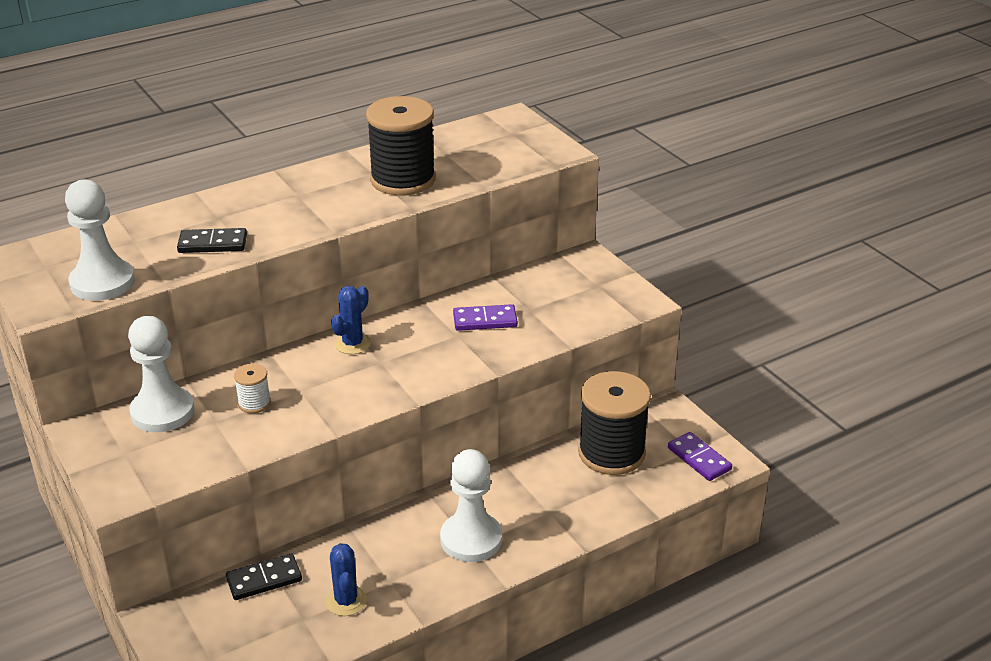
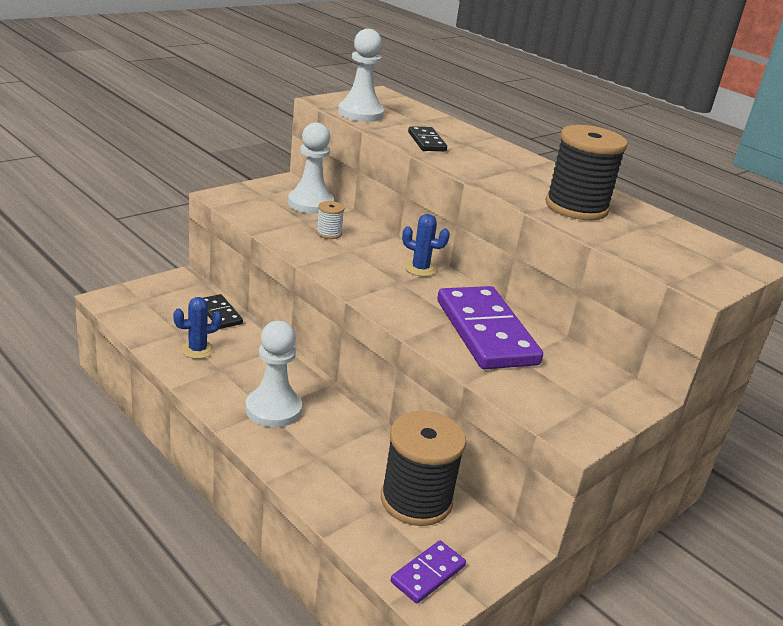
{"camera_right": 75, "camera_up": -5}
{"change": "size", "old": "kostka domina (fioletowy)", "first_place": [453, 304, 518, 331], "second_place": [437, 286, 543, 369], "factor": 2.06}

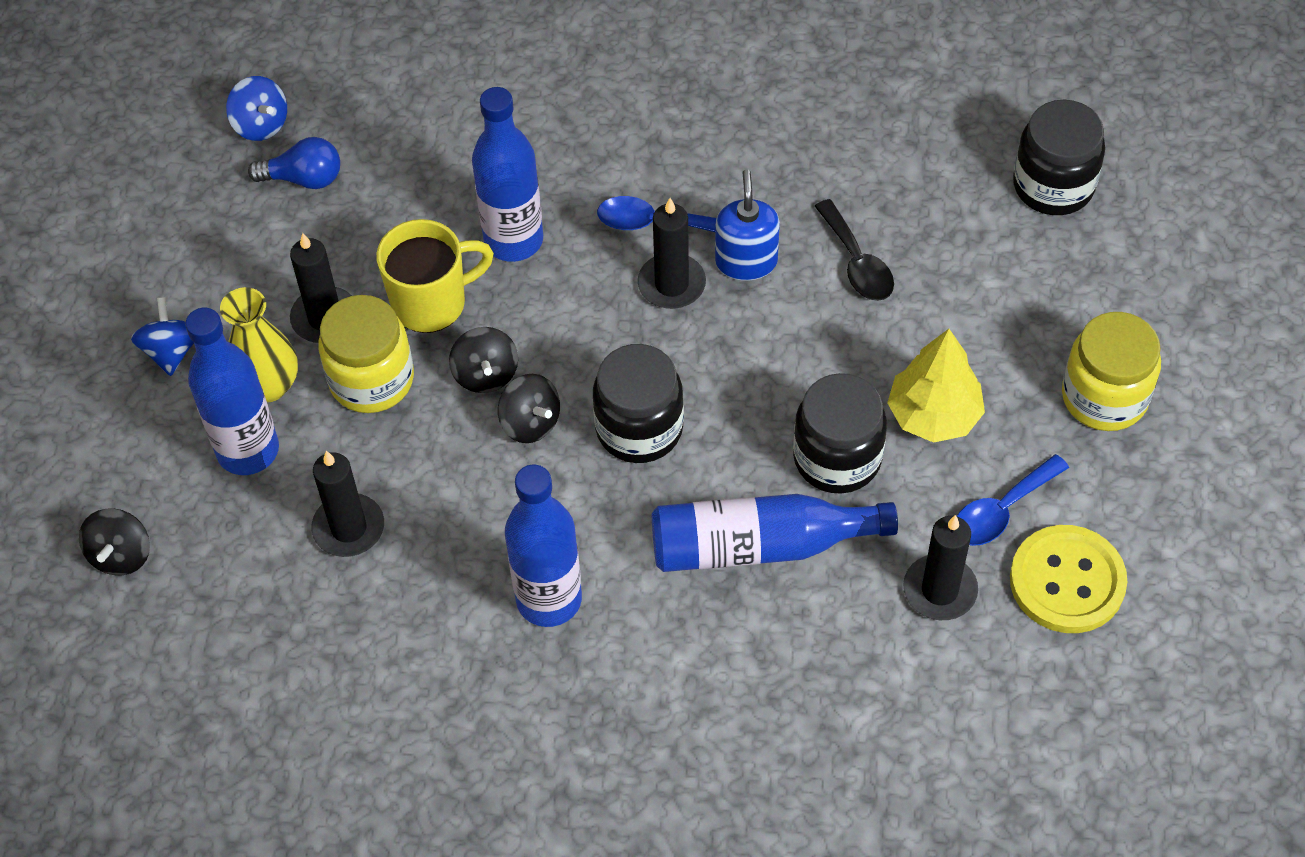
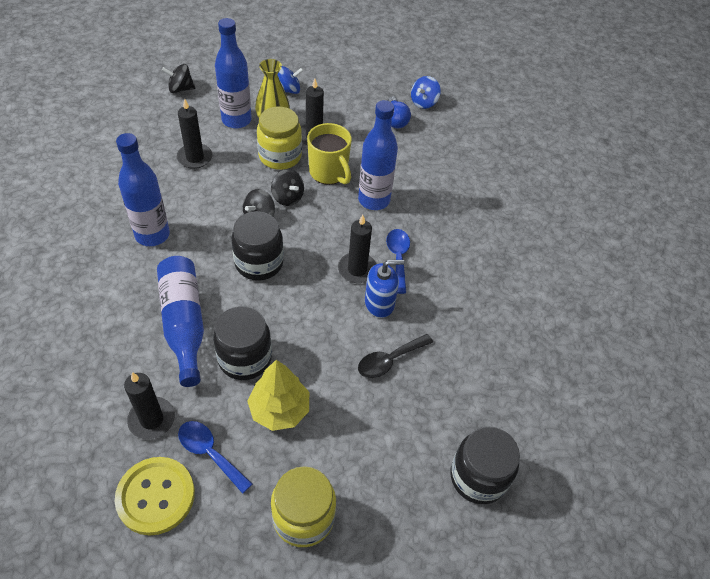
{"camera_right": 75, "camera_up": -5}
{"change": "spun", "old": "bączek (czarny)", "first_place": [449, 327, 518, 393], "second_place": [271, 169, 304, 206], "degrees": -105}

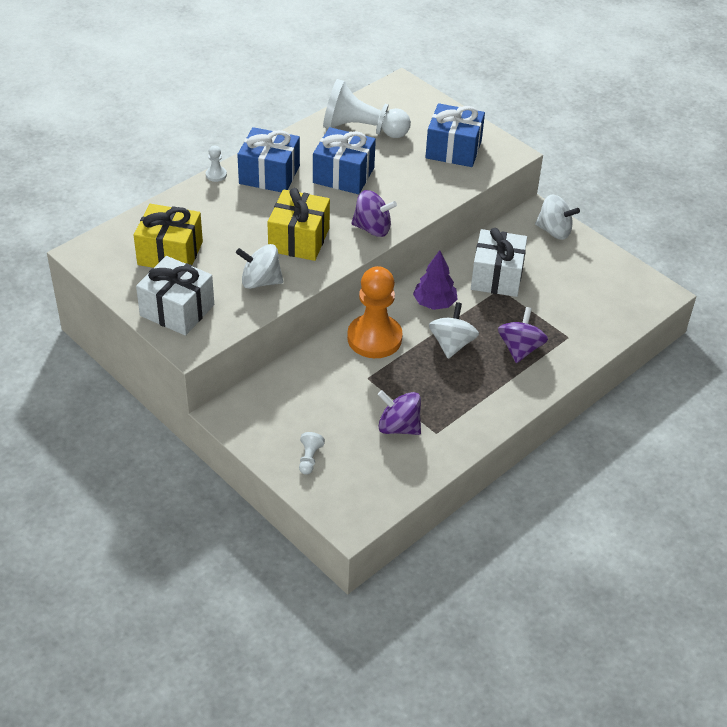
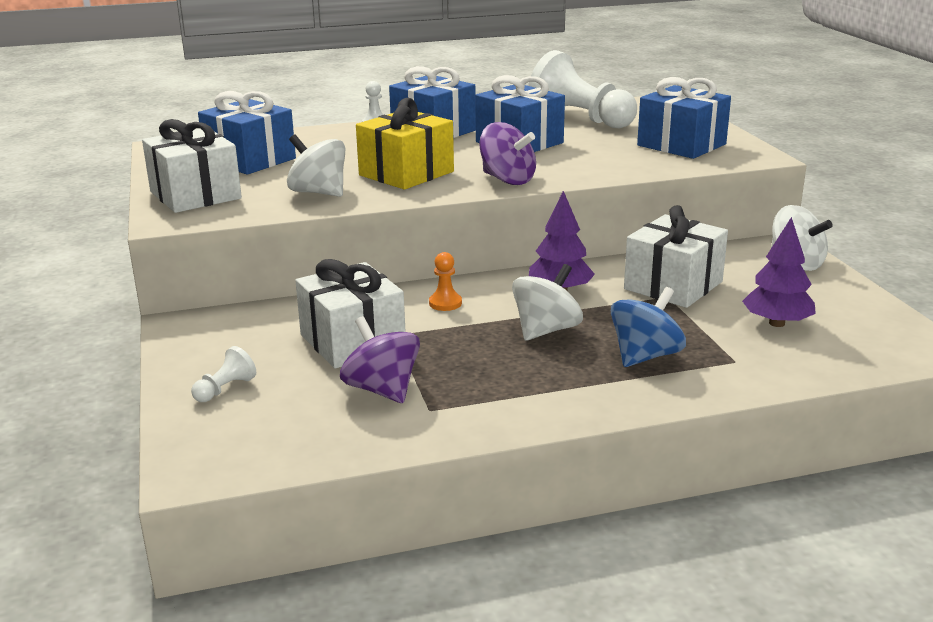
{"camera_right": 30, "camera_up": -20}
{"change": "colour", "old": "prezent (żółty)", "new": "prezent (niebieski)", "first_place": [134, 204, 203, 268], "second_place": [198, 91, 296, 175]}
{"change": "appeared", "new": "prezent (biały)", "second_place": [295, 259, 405, 369]}
{"change": "size", "old": "pionek (pomarańczowy)", "first_place": [347, 266, 403, 358], "second_place": [429, 252, 462, 311], "factor": 0.41}
{"change": "colour", "old": "bączek (fioletowy)", "new": "bączek (niebieski)", "first_place": [498, 307, 548, 363], "second_place": [611, 287, 686, 367]}
{"change": "appeared", "new": "drzewko (fioletowy)", "second_place": [742, 217, 816, 327]}

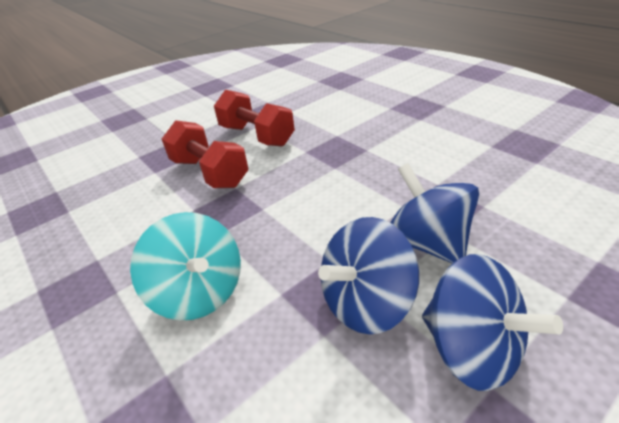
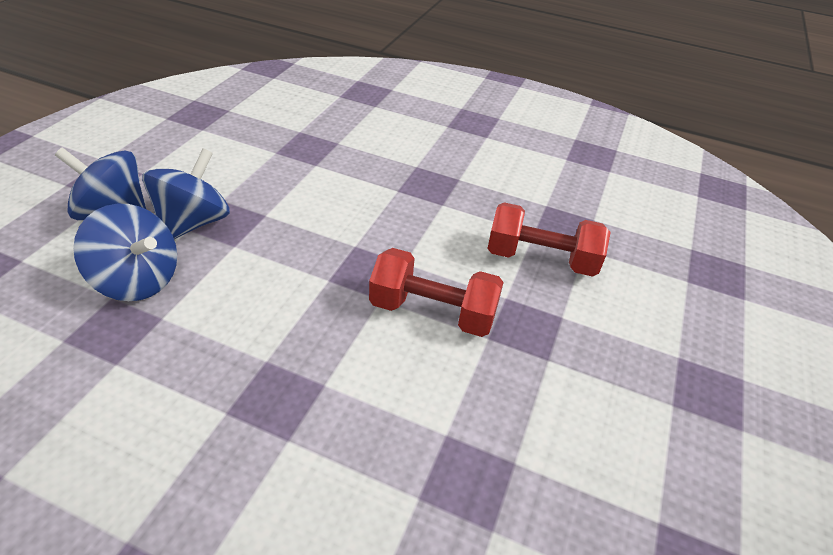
{"camera_right": 145, "camera_up": 5}
{"change": "relocated", "old": "hantel (czerwony)", "first_place": [214, 90, 295, 146], "second_place": [487, 202, 611, 277]}
{"change": "missing", "old": "bączek (turkusowy)", "first_place": [130, 212, 241, 320]}

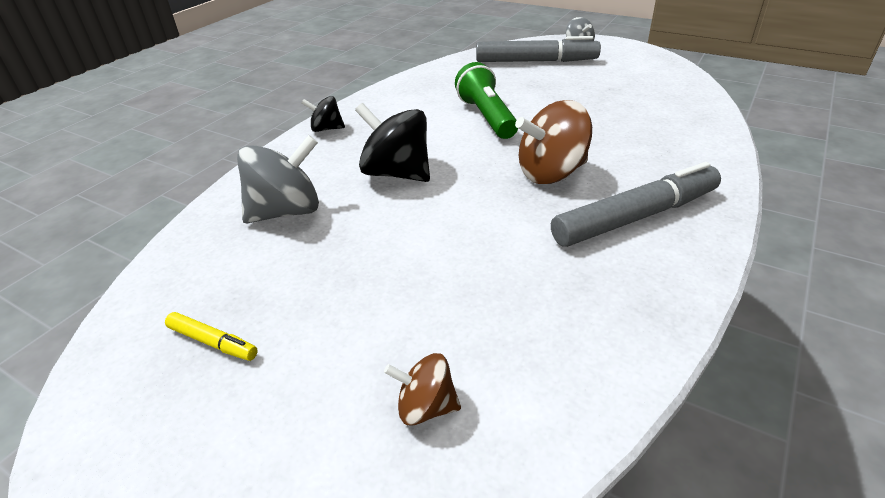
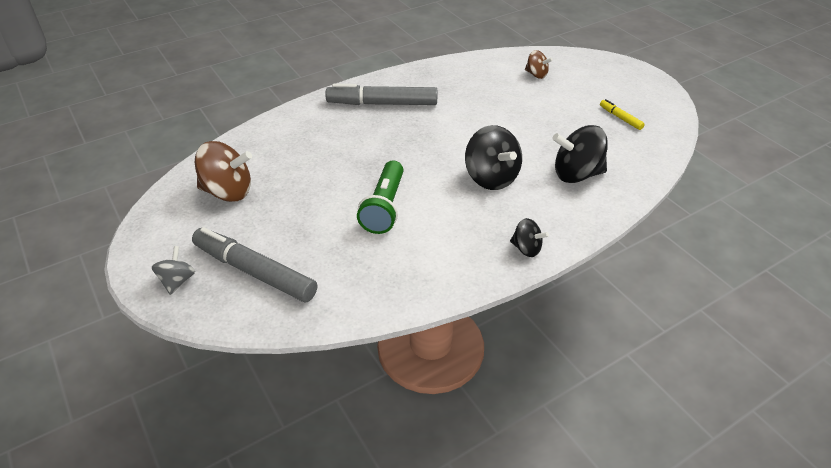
{"camera_right": -155, "camera_up": 5}
{"change": "relocated", "old": "bączek (brązowy)", "first_place": [515, 100, 592, 184], "second_place": [195, 141, 252, 202]}
{"change": "colour", "old": "bączek (szary)", "new": "bączek (czarny)", "first_place": [237, 135, 319, 223], "second_place": [552, 125, 608, 183]}

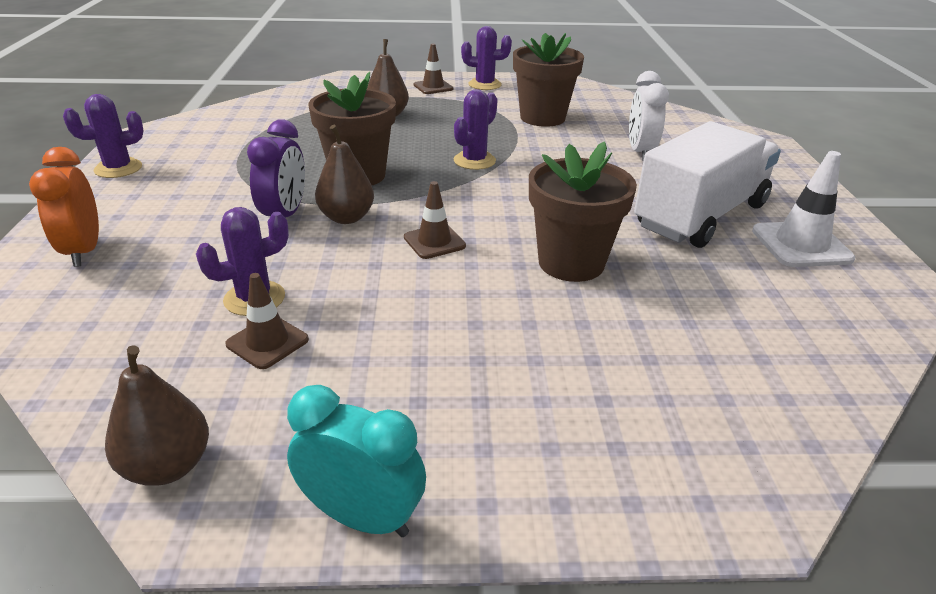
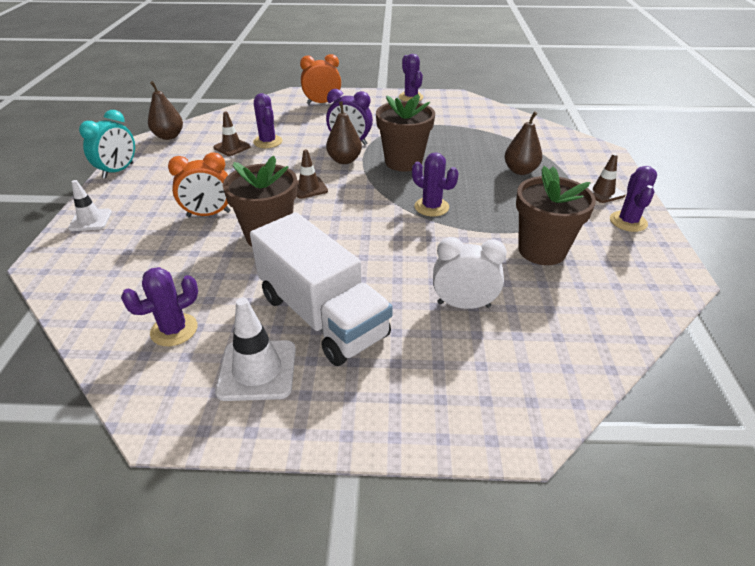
{"camera_right": 95, "camera_up": 5}
{"change": "appeared", "new": "pachołek (biały)", "second_place": [68, 180, 112, 231]}
{"change": "appeared", "new": "kaktus (fioletowy)", "second_place": [121, 267, 198, 346]}
{"change": "appeared", "new": "budzik (pomarańczowy)", "second_place": [168, 152, 231, 217]}

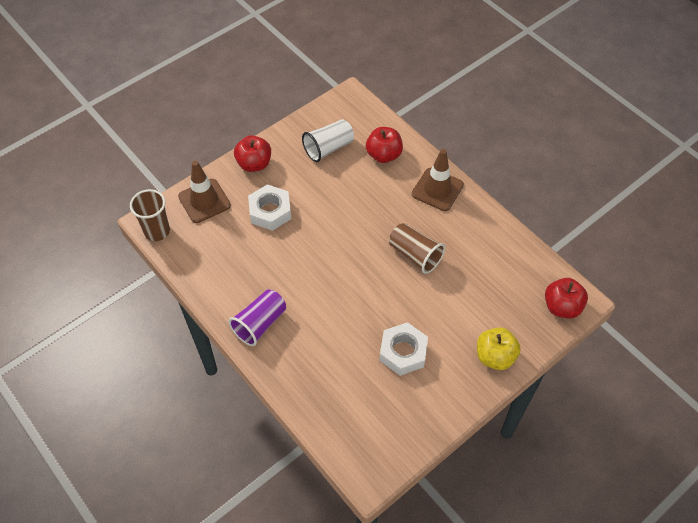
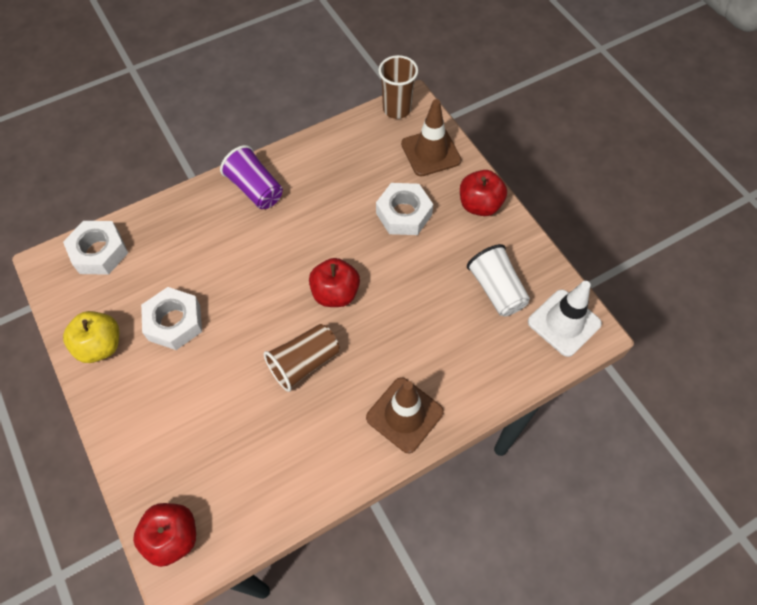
{"camera_right": 100, "camera_up": 5}
{"change": "appeared", "new": "nakrętka (biały)", "second_place": [63, 221, 128, 275]}
{"change": "relocated", "old": "jabłko (żółty)", "first_place": [477, 327, 521, 370], "second_place": [63, 311, 119, 363]}
{"change": "relocated", "old": "jabłko (czerwony)", "first_place": [366, 127, 403, 163], "second_place": [309, 258, 360, 307]}
{"change": "appeared", "new": "pachołek (biały)", "second_place": [528, 281, 602, 357]}

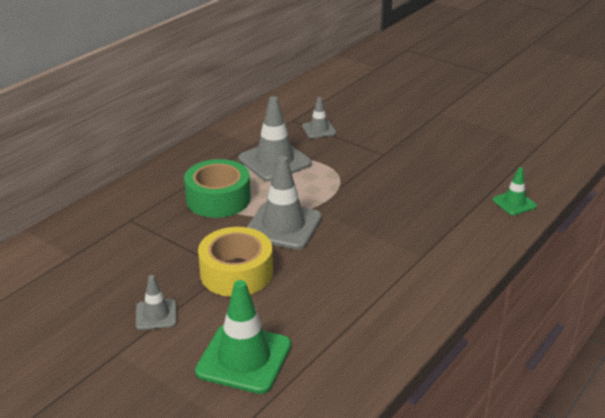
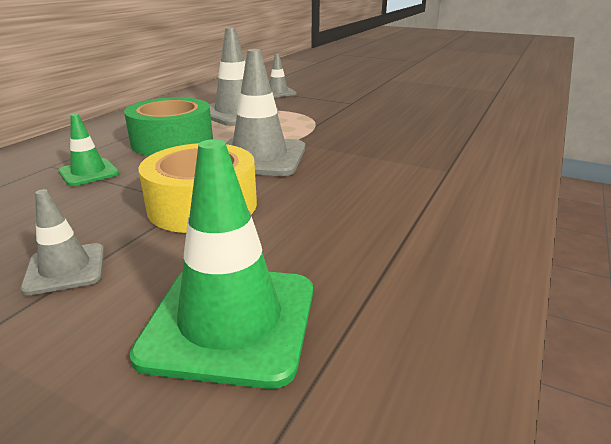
{"camera_right": -10, "camera_up": -5}
{"change": "relocated", "old": "pachołek (zielony)", "first_place": [493, 167, 537, 215], "second_place": [58, 114, 119, 186]}

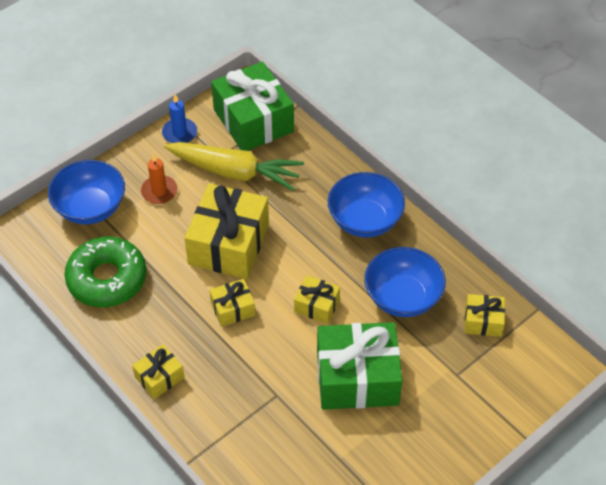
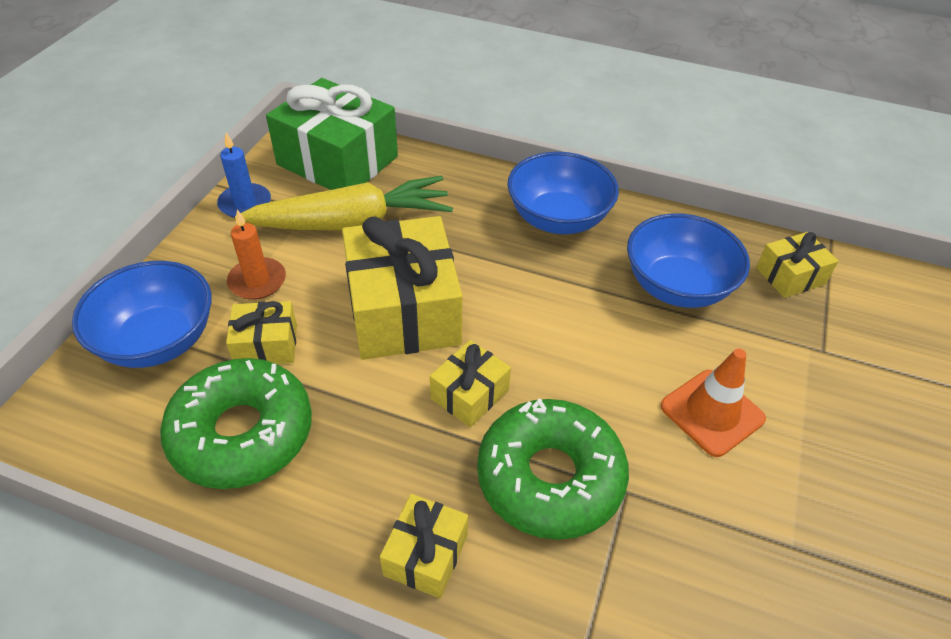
{"camera_right": -30, "camera_up": -5}
{"change": "relocated", "old": "prezent (żółty)", "first_place": [294, 275, 340, 324], "second_place": [226, 301, 297, 364]}
{"change": "appeared", "new": "donut (zielony)", "second_place": [477, 399, 629, 540]}
{"change": "exchanged", "old": "prezent (zielony)", "new": "pachołek (pomarańczowy)", "first_place": [317, 322, 403, 410], "second_place": [660, 349, 766, 457]}

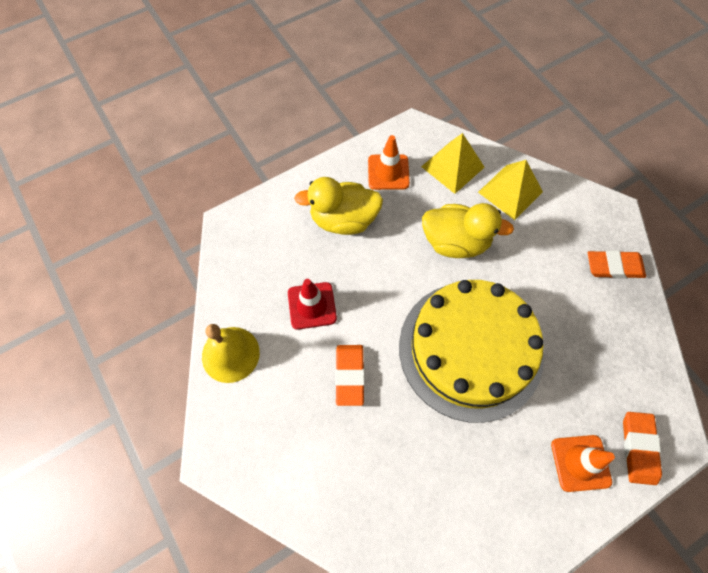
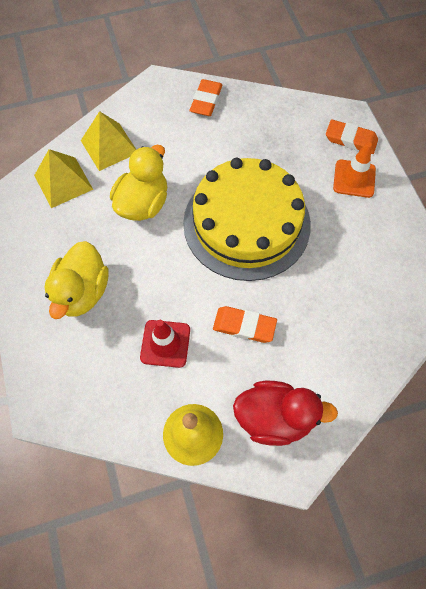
{"camera_right": -75, "camera_up": 0}
{"change": "appeared", "new": "kaczka (czerwony)", "second_place": [233, 381, 338, 446]}
{"change": "missing", "old": "pachołek (pomarańczowy)", "first_place": [368, 135, 410, 190]}

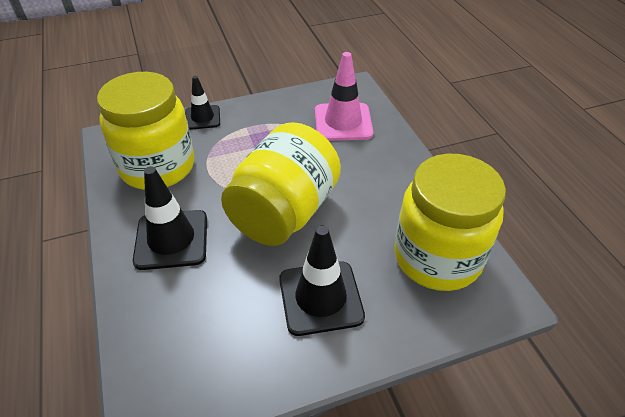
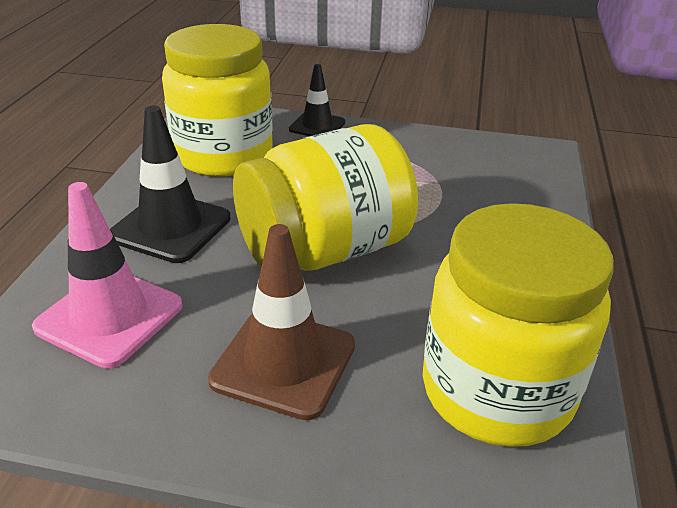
{"camera_right": 30, "camera_up": -10}
{"change": "relocated", "old": "pachołek (różowy)", "first_place": [315, 52, 373, 141], "second_place": [32, 182, 182, 368]}
{"change": "colour", "old": "pachołek (czarny)", "new": "pachołek (brązowy)", "first_place": [279, 226, 365, 336], "second_place": [208, 224, 355, 420]}

